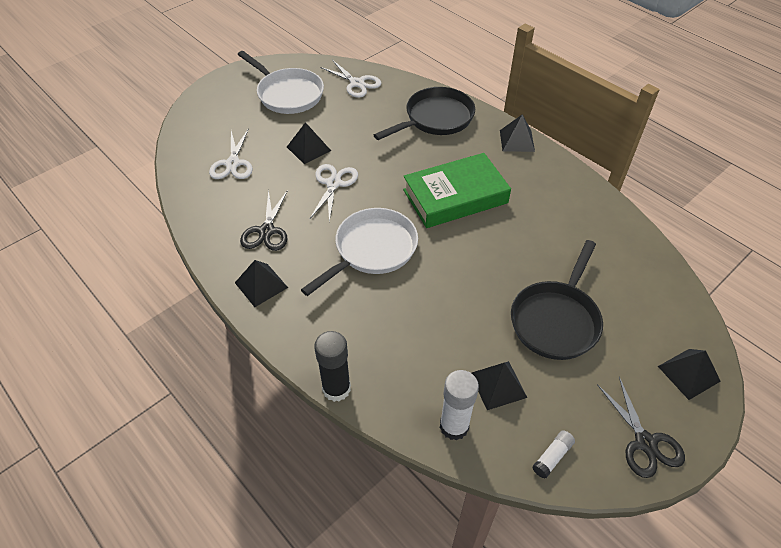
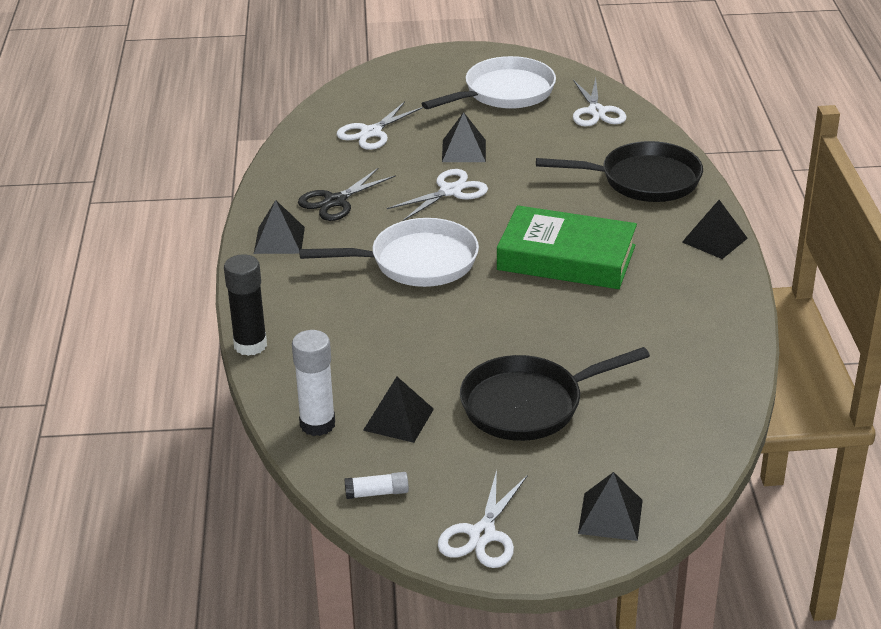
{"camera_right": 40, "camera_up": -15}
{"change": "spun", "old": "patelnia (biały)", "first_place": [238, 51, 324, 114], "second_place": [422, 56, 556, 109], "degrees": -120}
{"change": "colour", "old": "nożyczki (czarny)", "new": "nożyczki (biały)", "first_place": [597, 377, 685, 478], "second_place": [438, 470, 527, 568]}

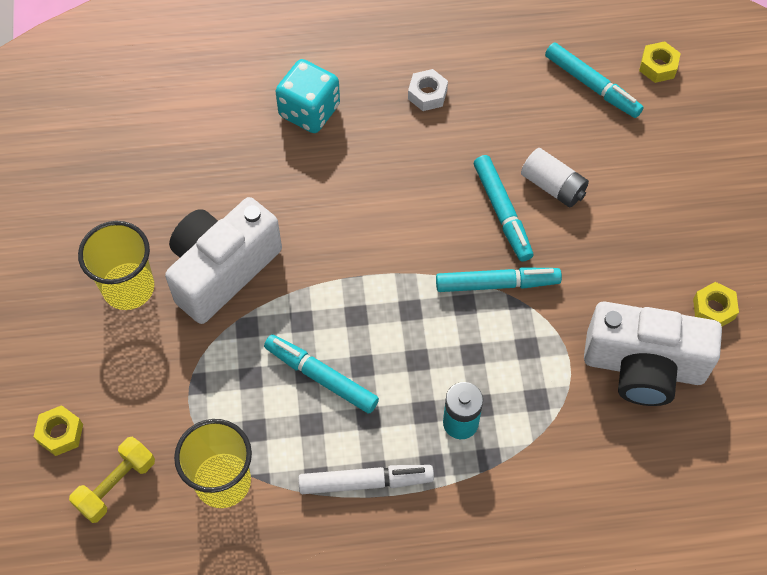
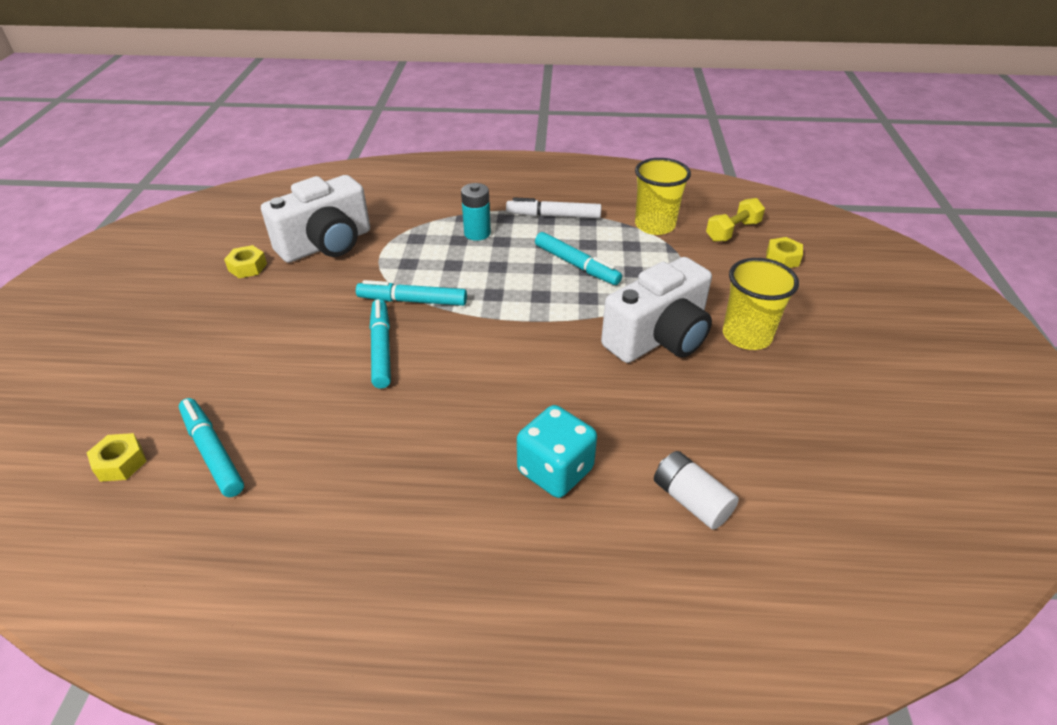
{"camera_right": -170, "camera_up": -20}
{"change": "spun", "old": "aparat fotograficzny (biały)", "first_place": [584, 302, 722, 406], "second_place": [261, 175, 370, 263], "degrees": 120}
{"change": "relocated", "old": "bateria (biały)", "first_place": [521, 148, 589, 207], "second_place": [654, 451, 739, 530]}
{"change": "missing", "old": "nakrętka (biały)", "first_place": [408, 69, 448, 111]}

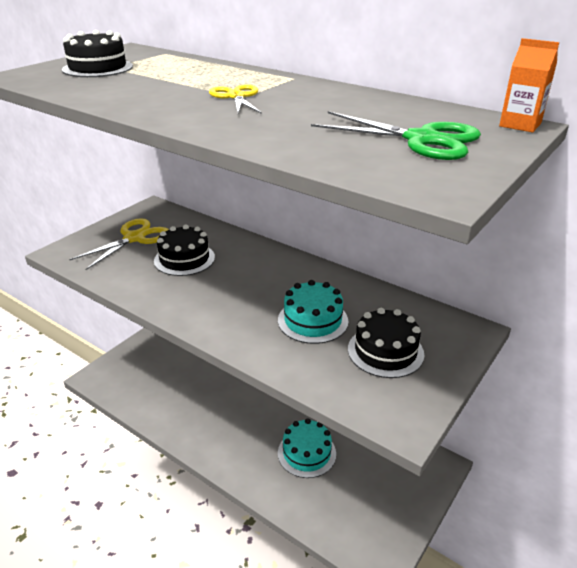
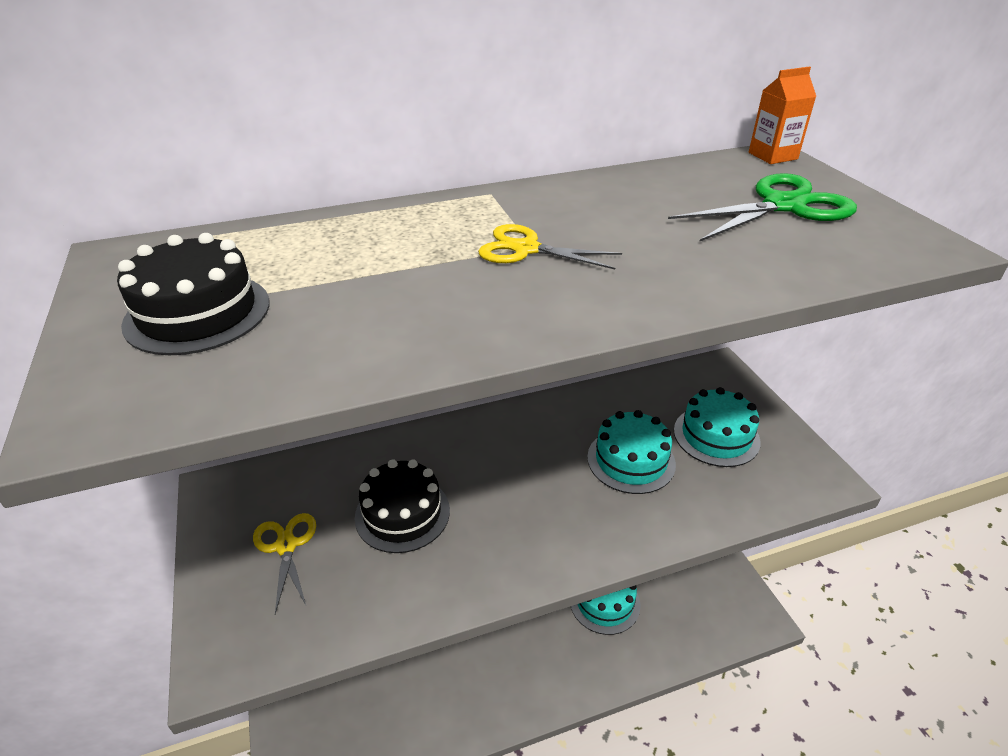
{"camera_right": -55, "camera_up": 5}
{"change": "size", "old": "nożyczki (żółty)", "first_place": [69, 218, 169, 270], "second_place": [253, 513, 316, 614], "factor": 0.66}
{"change": "colour", "old": "tort (czarny)", "new": "tort (turkusowy)", "first_place": [348, 308, 424, 378], "second_place": [674, 387, 761, 467]}

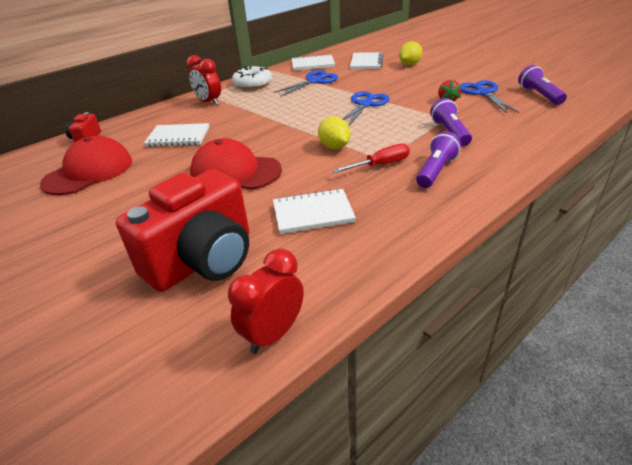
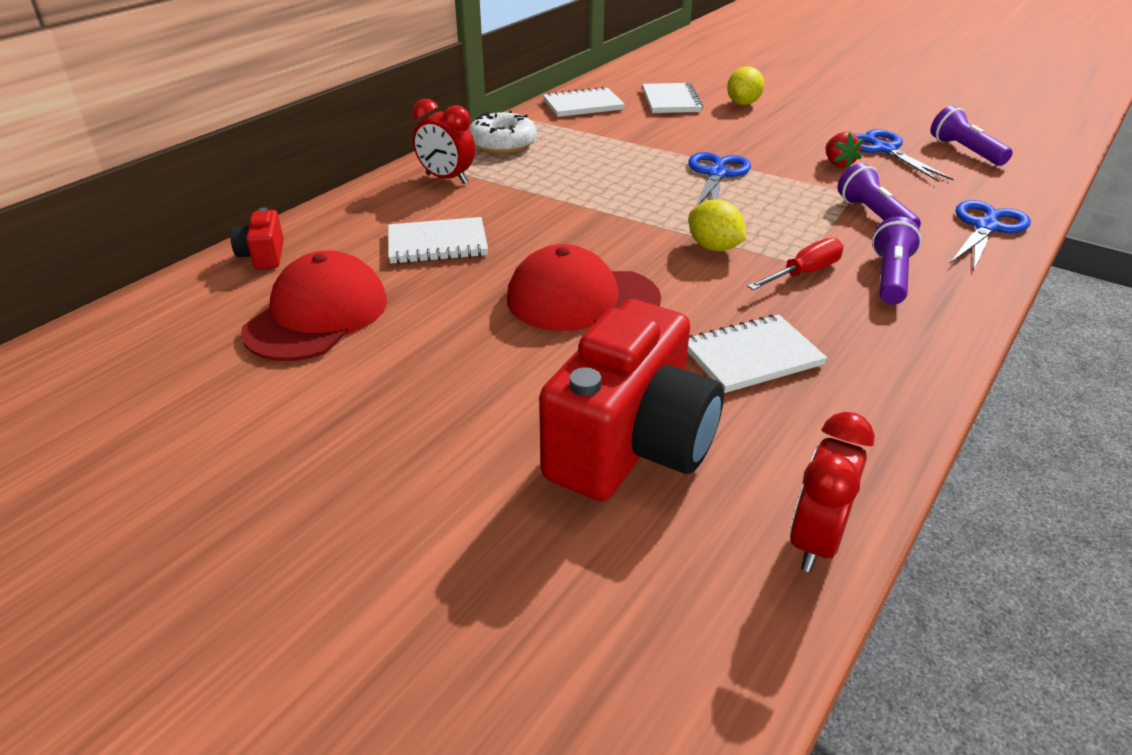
{"camera_right": -15, "camera_up": 0}
{"change": "relocated", "old": "nożyczki (niebieski)", "first_place": [273, 70, 338, 97], "second_place": [951, 200, 1031, 272]}

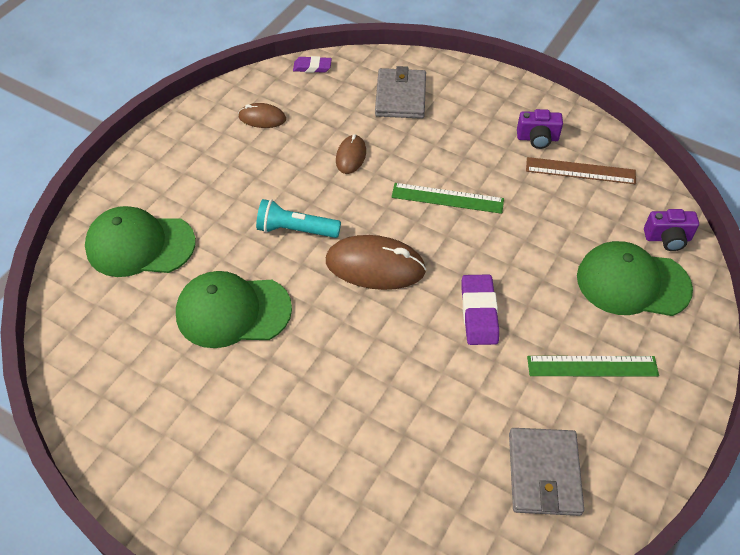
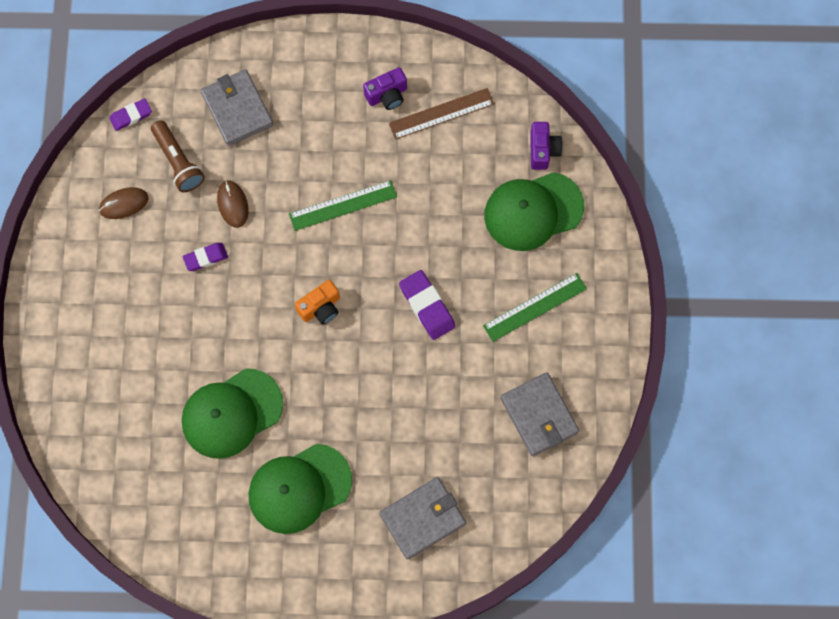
{"camera_right": -30, "camera_up": 20}
{"change": "appeared", "new": "latarka (brązowy)", "second_place": [151, 120, 205, 192]}
{"change": "appeared", "new": "gumka do mazania (fioletowy)", "second_place": [183, 243, 228, 271]}
{"change": "relocated", "old": "czapka (zielony)", "first_place": [85, 206, 196, 277], "second_place": [249, 444, 352, 534]}
{"change": "exchanged", "old": "myszka (brązowy)", "new": "aparat fotograficzny (pomarańczowy)", "first_place": [326, 235, 426, 290], "second_place": [295, 280, 340, 324]}
{"change": "appeared", "new": "portfel (szary)", "second_place": [379, 477, 466, 560]}
{"change": "spun", "old": "aparat fotograficzny (fioletowy)", "first_place": [644, 209, 699, 251], "second_place": [530, 122, 563, 170], "degrees": -60}
{"change": "missing", "old": "latarka (turkusowy)", "first_place": [256, 199, 341, 238]}

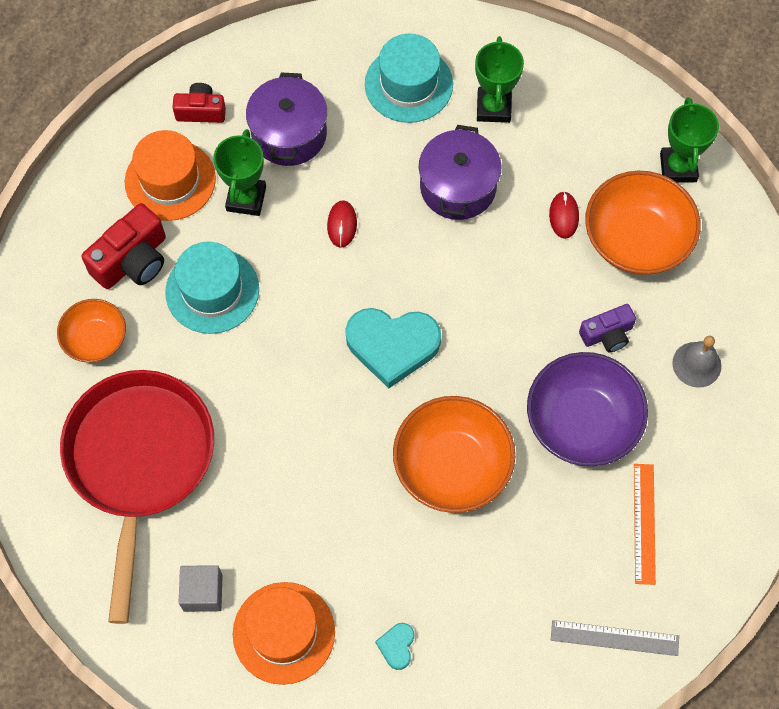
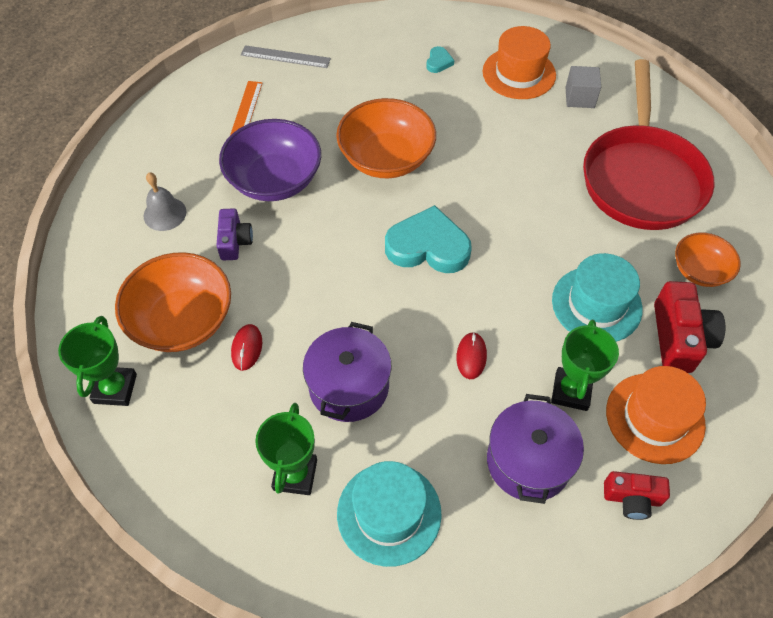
{"camera_right": -175, "camera_up": -10}
{"change": "spun", "old": "aparat fotograficzny (fioletowy)", "first_place": [579, 304, 636, 353], "second_place": [216, 208, 253, 260], "degrees": 105}
{"change": "spun", "old": "aparat fotograficzny (czerwony)", "first_place": [81, 203, 166, 289], "second_place": [654, 281, 725, 373], "degrees": 135}

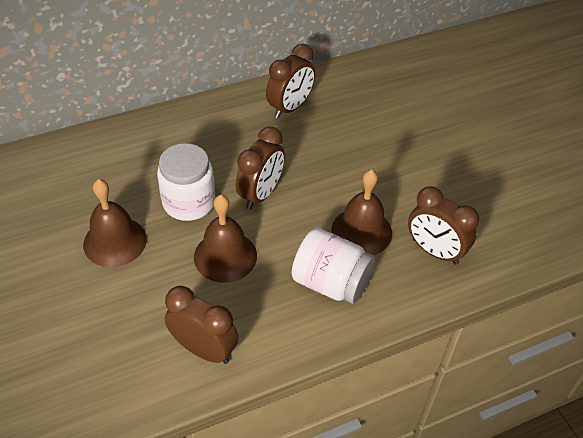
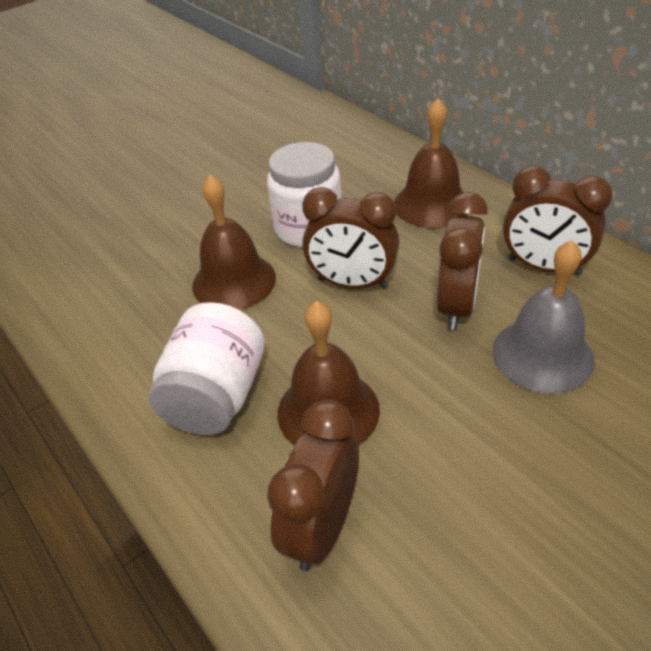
{"camera_right": 80, "camera_up": -5}
{"change": "relocated", "old": "dzwonek (brązowy)", "first_place": [83, 179, 147, 267], "second_place": [394, 98, 468, 228]}
{"change": "relocated", "old": "budzik (brązowy)", "first_place": [165, 286, 238, 364], "second_place": [437, 192, 488, 330]}
{"change": "appeared", "new": "dzwonek (szary)", "second_place": [493, 240, 595, 394]}

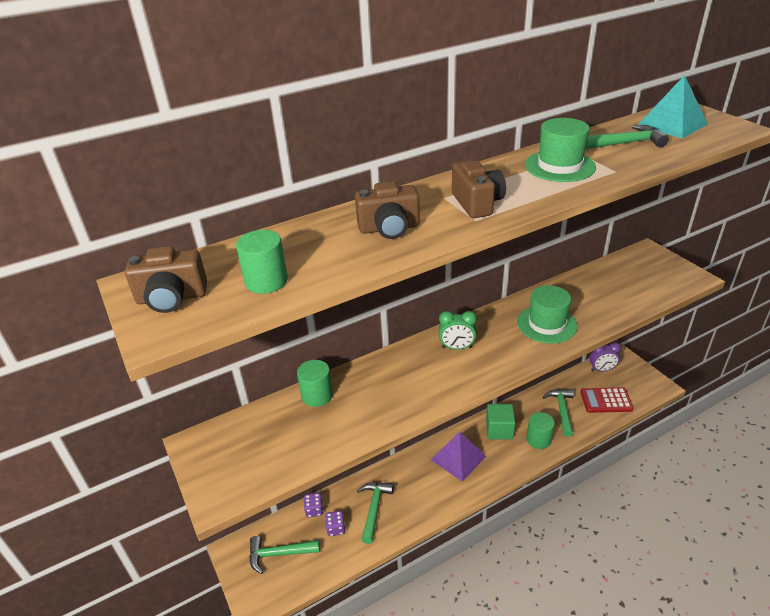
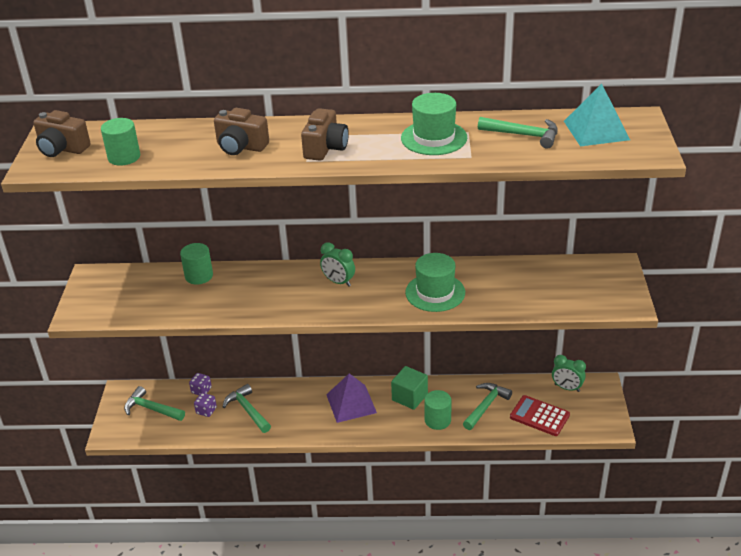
{"camera_right": 30, "camera_up": 0}
{"change": "spun", "old": "młotek (zielony)", "first_place": [357, 482, 394, 544], "second_place": [223, 384, 271, 433], "degrees": -75}
{"change": "colour", "old": "budzik (fioletowy)", "new": "budzik (zielony)", "first_place": [590, 343, 621, 371], "second_place": [552, 355, 586, 392]}

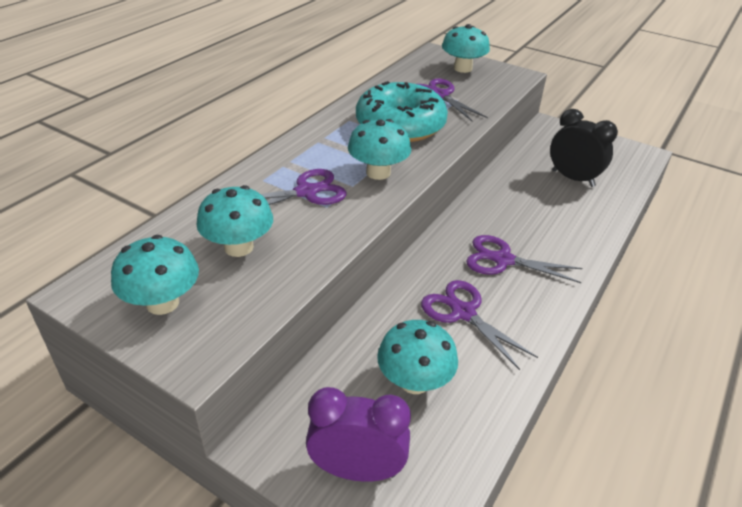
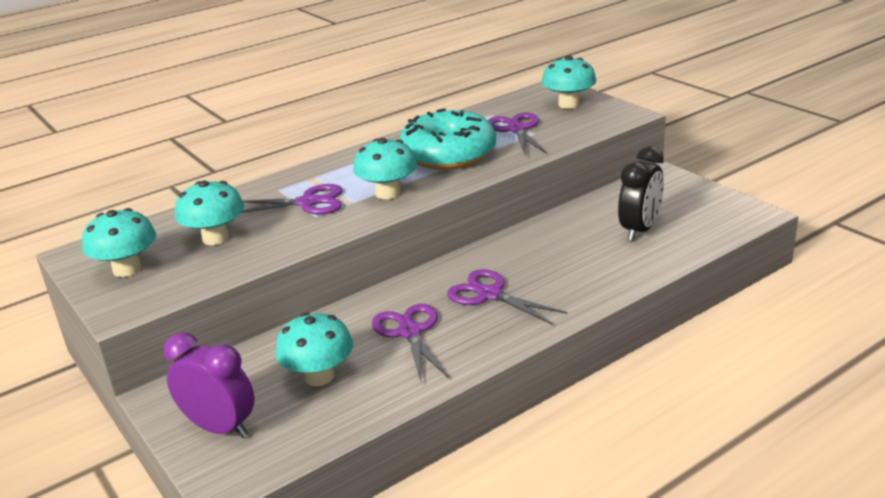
{"camera_right": 25, "camera_up": -10}
{"change": "spun", "old": "budzik (czarny)", "first_place": [550, 109, 618, 187], "second_place": [618, 147, 664, 241], "degrees": 60}

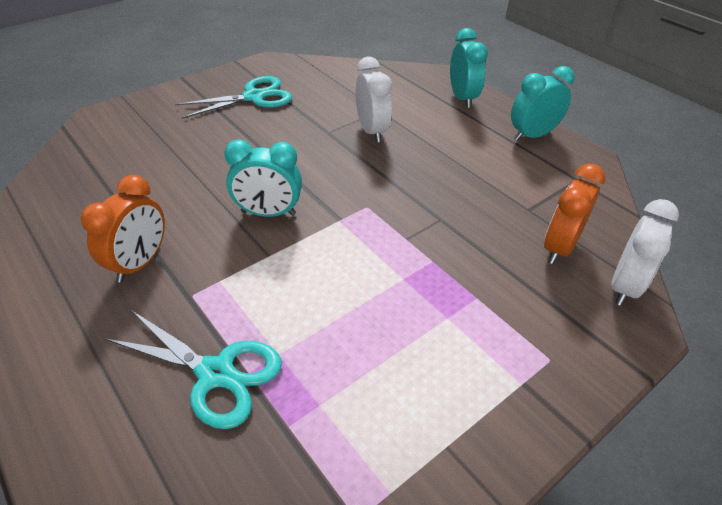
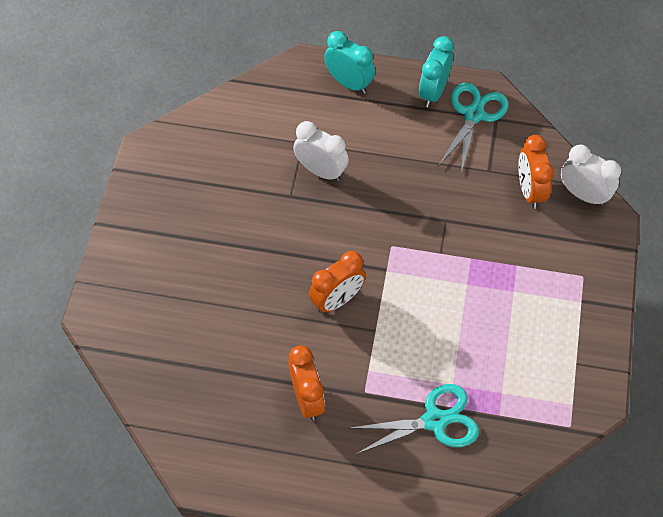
{"camera_right": -40, "camera_up": 15}
{"change": "colour", "old": "budzik (turkusowy)", "new": "budzik (pomarańczowy)", "first_place": [224, 139, 302, 217], "second_place": [309, 251, 366, 314]}
{"change": "relocated", "old": "nożyczki (turkusowy)", "first_place": [175, 76, 292, 119], "second_place": [438, 83, 509, 173]}
{"change": "spun", "old": "budzik (biały)", "first_place": [611, 199, 679, 306], "second_place": [561, 145, 621, 206], "degrees": -45}

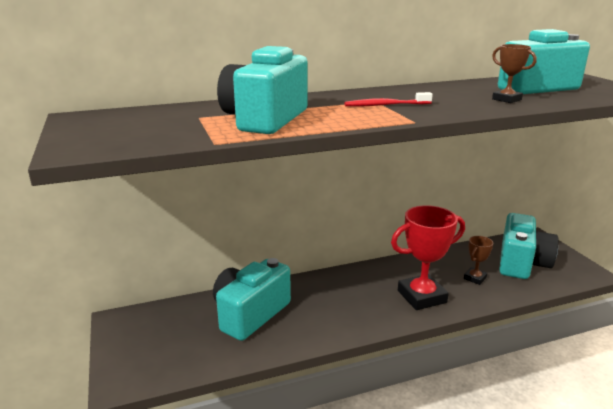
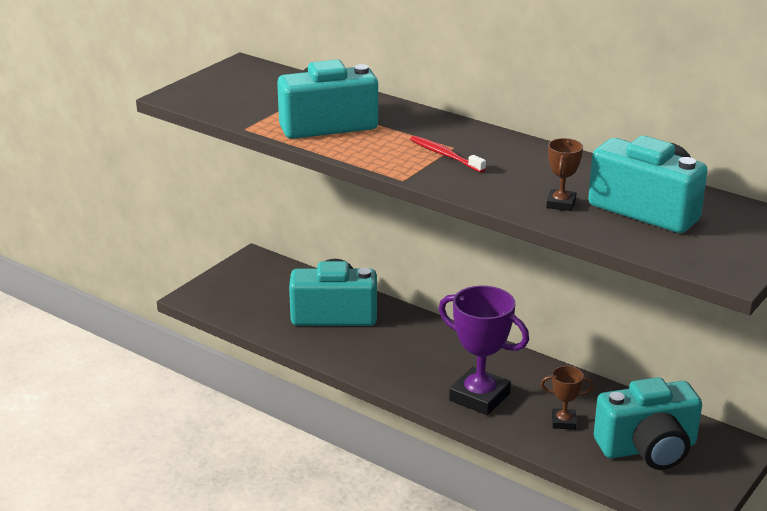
{"camera_right": 55, "camera_up": 5}
{"change": "colour", "old": "puchar (czerwony)", "new": "puchar (fioletowy)", "first_place": [391, 205, 465, 310], "second_place": [439, 286, 529, 415]}

